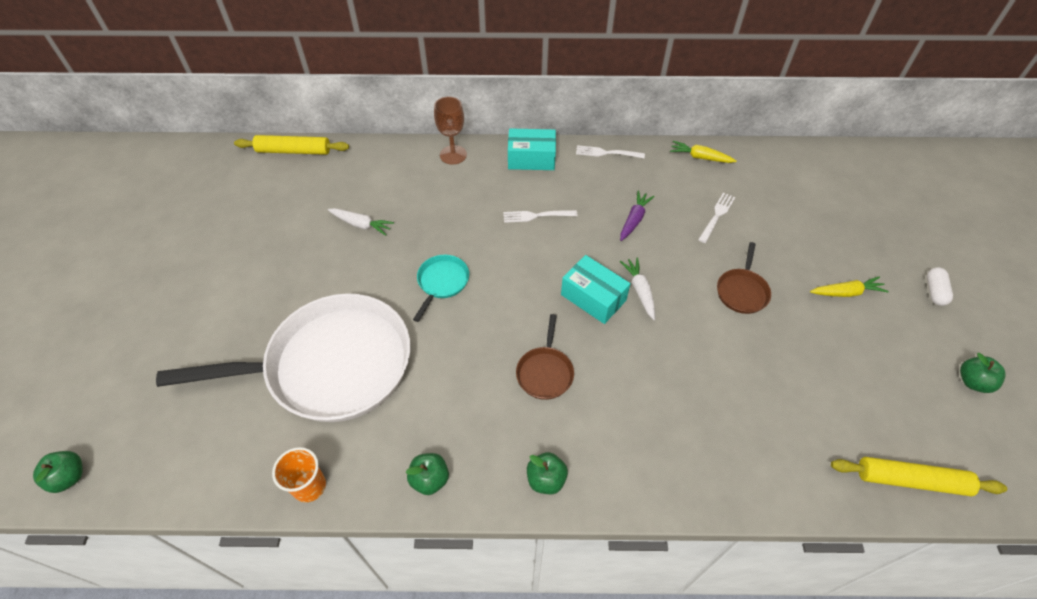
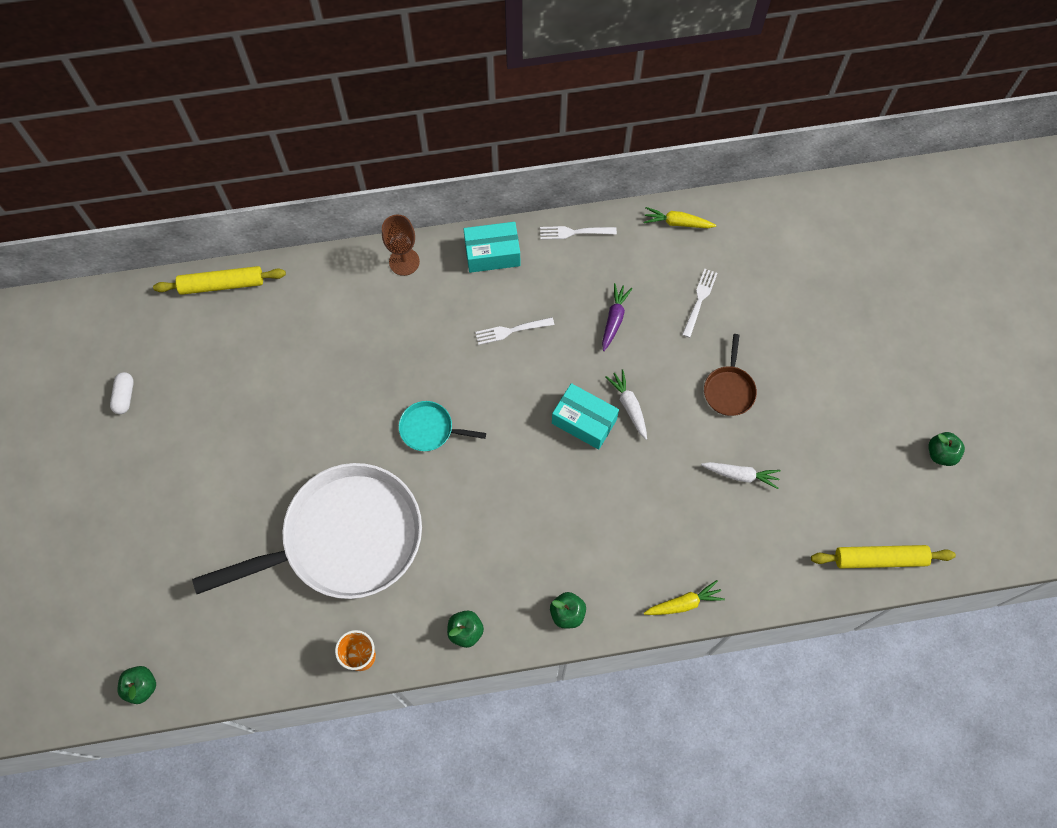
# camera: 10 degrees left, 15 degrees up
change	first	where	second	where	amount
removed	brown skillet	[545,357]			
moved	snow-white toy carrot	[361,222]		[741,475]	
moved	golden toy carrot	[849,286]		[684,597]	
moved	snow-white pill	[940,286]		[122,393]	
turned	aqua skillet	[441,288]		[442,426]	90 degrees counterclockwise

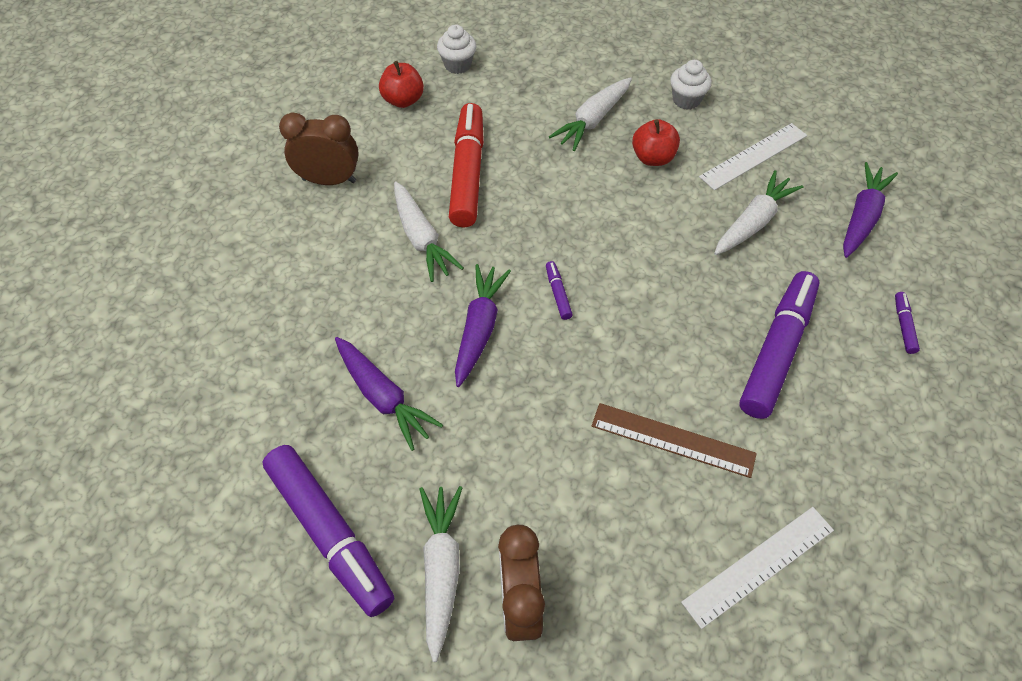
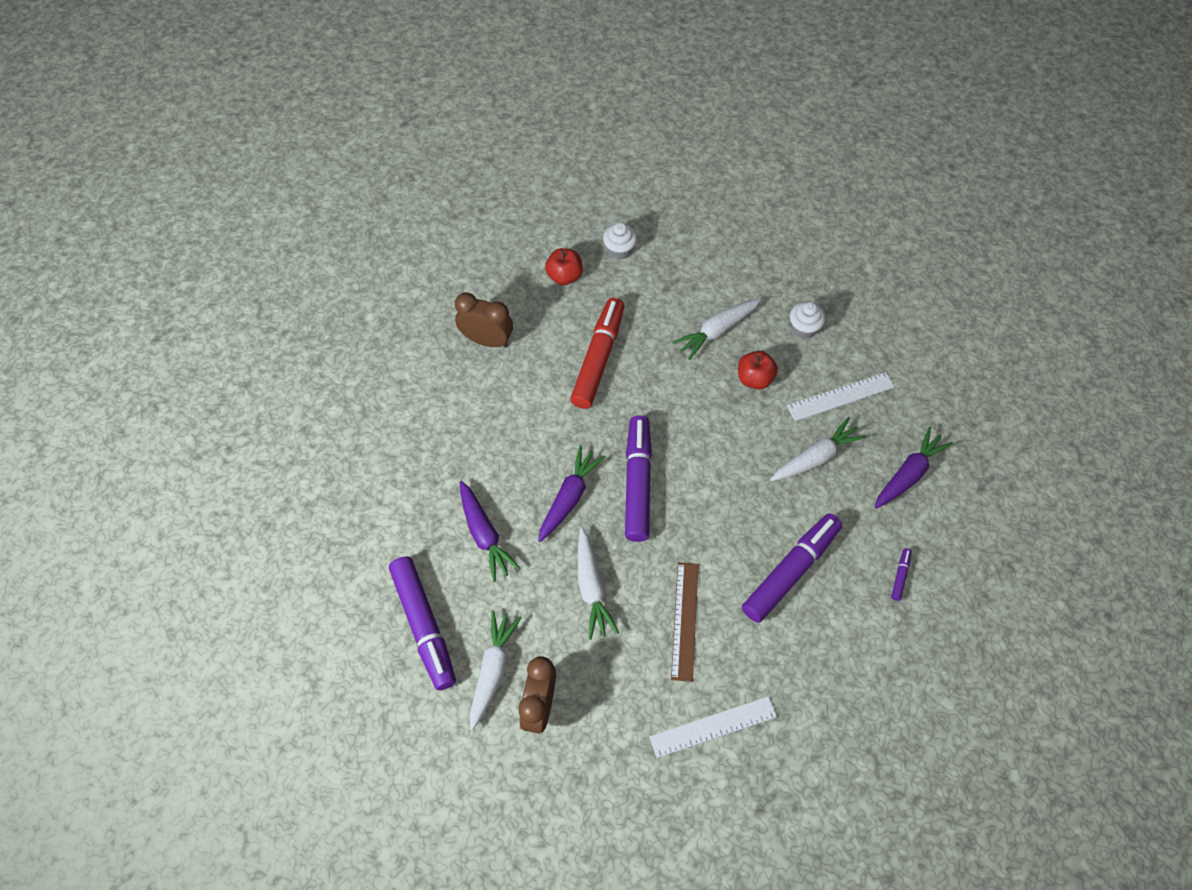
# camera: 15 degrees right, 5 degrees up
change	first	where	second	where	amount
moved	snow-white toy carrot	[429,231]		[598,584]	
turned	brown measuring stick	[674,440]		[685,622]	60 degrees clockwise
resized	violet marker	[559,290]		[638,478]	x2.47

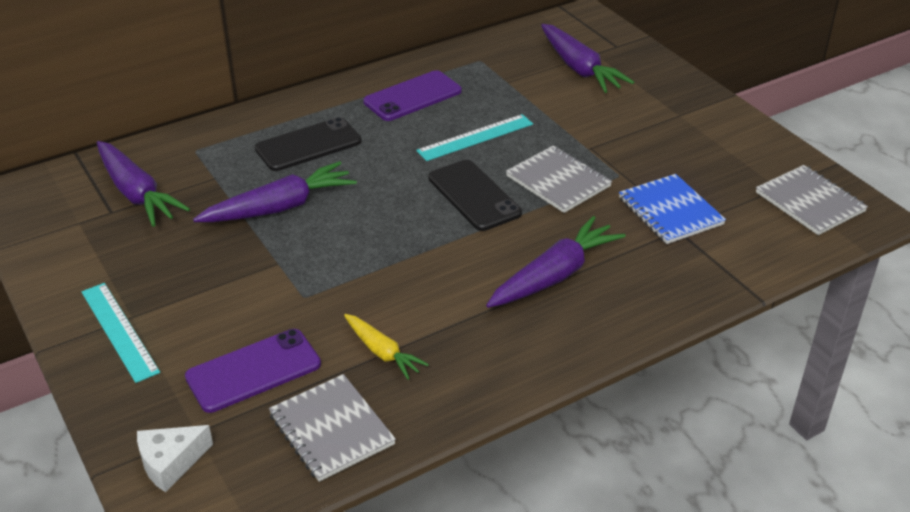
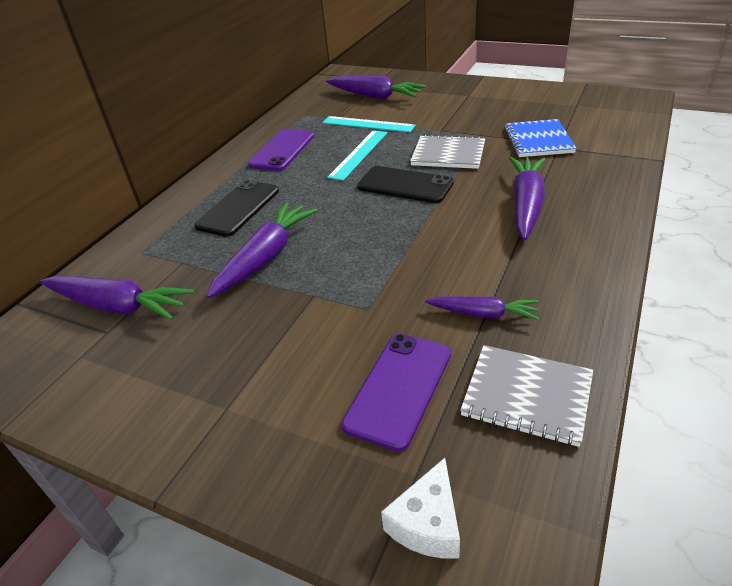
# camera: 30 degrees left, 0 degrees up
change	first	where	second	where	amount
removed	ash-grey notebook	[812,200]			
moved	aqua measuring stick	[120,333]		[369,124]	
recoloured	golden toy carrot	[386,347]	violet toy carrot	[482,308]	
turned	blue notebook	[672,209]		[541,138]	60 degrees clockwise

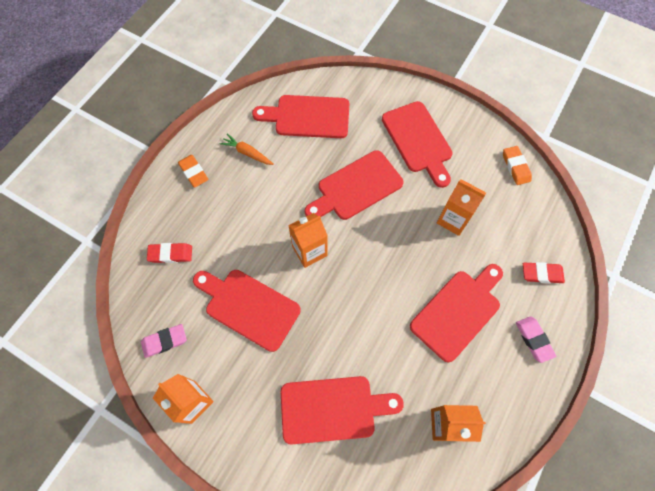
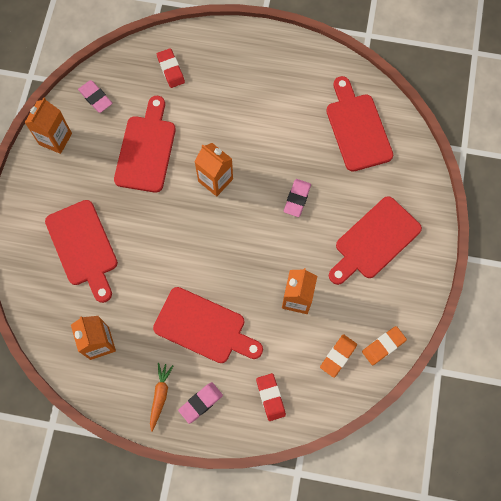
# camera: 70 degrees right, 5 degrees up
change	first	where	second	where	amount
moved	orange gum eraser	[193,171]		[338,356]	
moved	orange toy carrot	[247,149]		[162,397]	
replaced	red chopping board	[354,185]	rosy gum eraser	[297,198]	

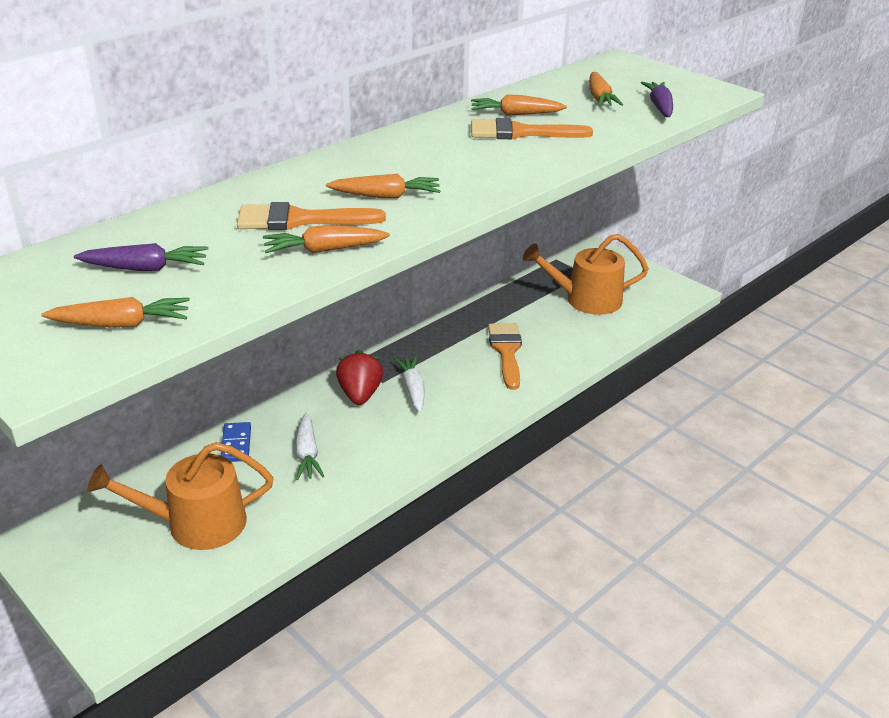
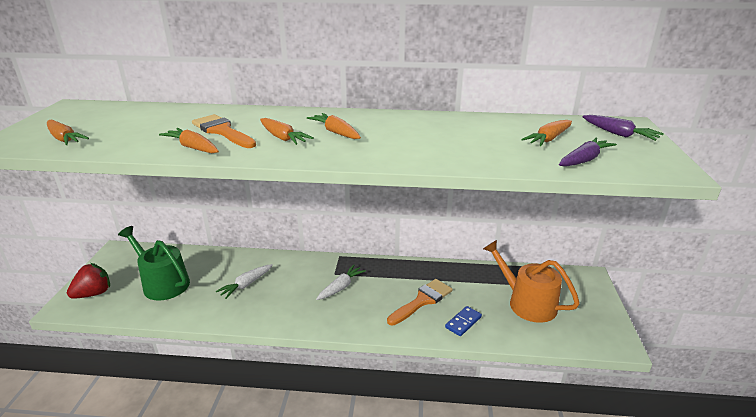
# camera: 50 degrees right, 5 degrees down
change	first	where	second	where	amount
removed	orange paint brush	[532,128]			
moved	violet toy carrot	[141,257]		[623,128]	
moved	blue domino tile	[236,442]		[463,321]	
moved	red toy strawberry	[359,377]		[88,281]	
moved	orange toy carrot	[519,105]		[334,126]	
recoloured	orange sprinkling can	[180,496]	leaf-green sprinkling can	[154,263]	

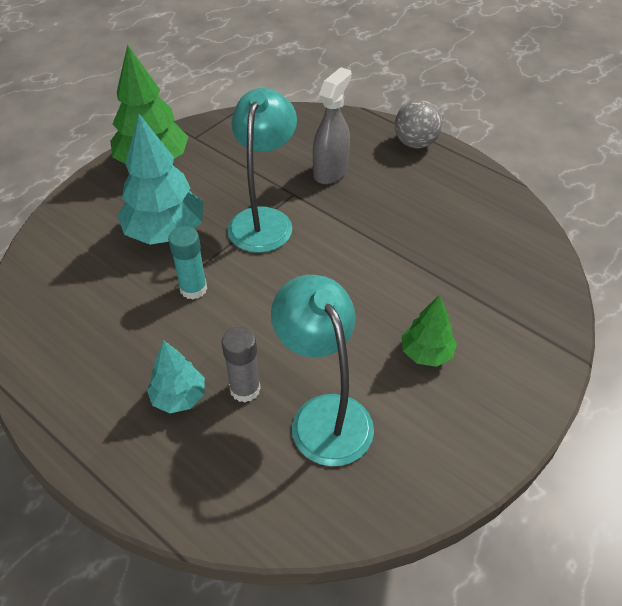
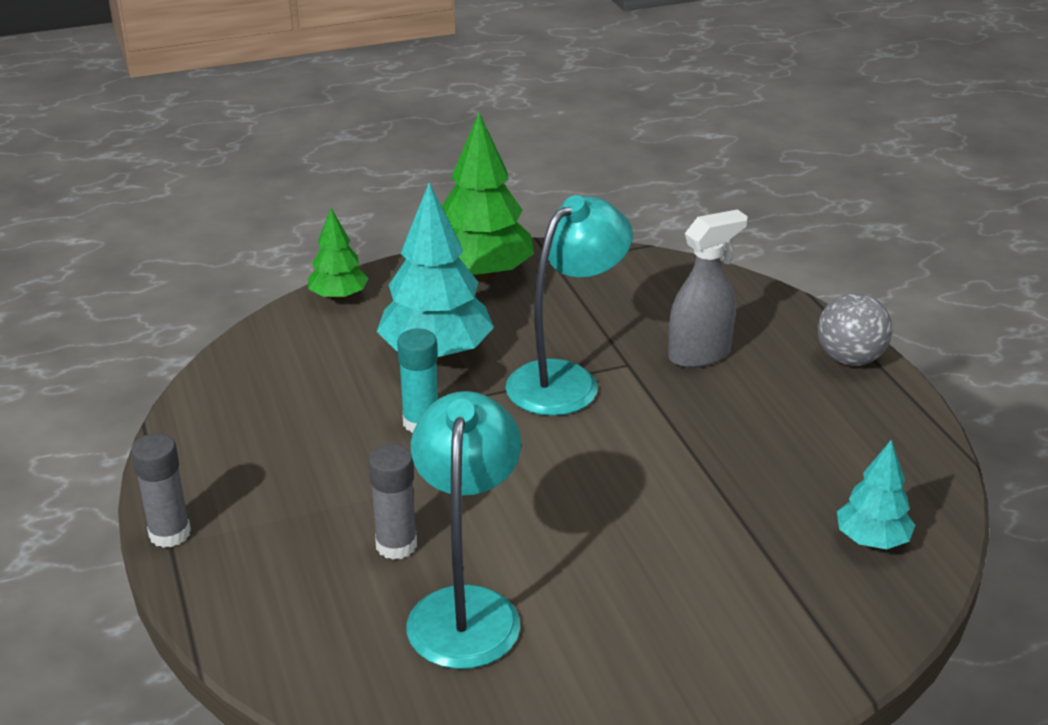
# camera: 30 degrees right, 15 degrees down
change	first	where	second	where	amount
added			ash-grey stick of glue	[161,490]	
moved	aqua tree	[176,376]		[876,494]	
moved	leaf-green tree	[429,330]		[338,254]	

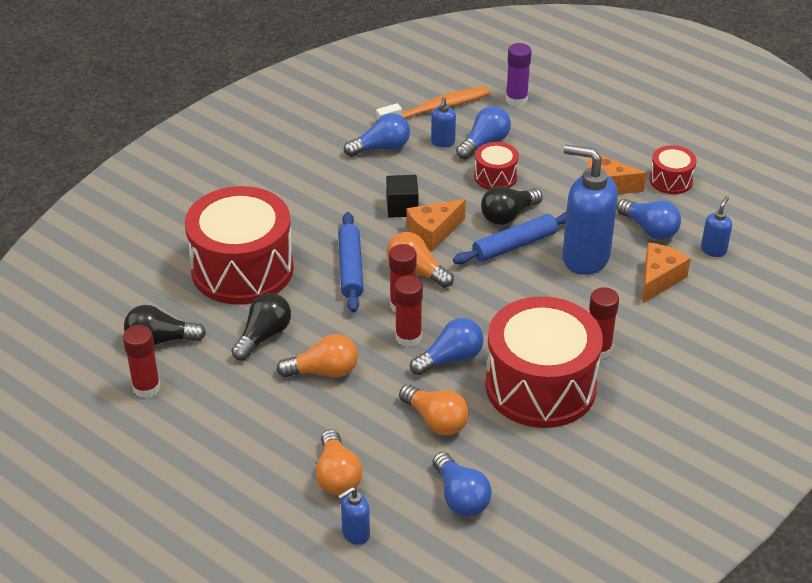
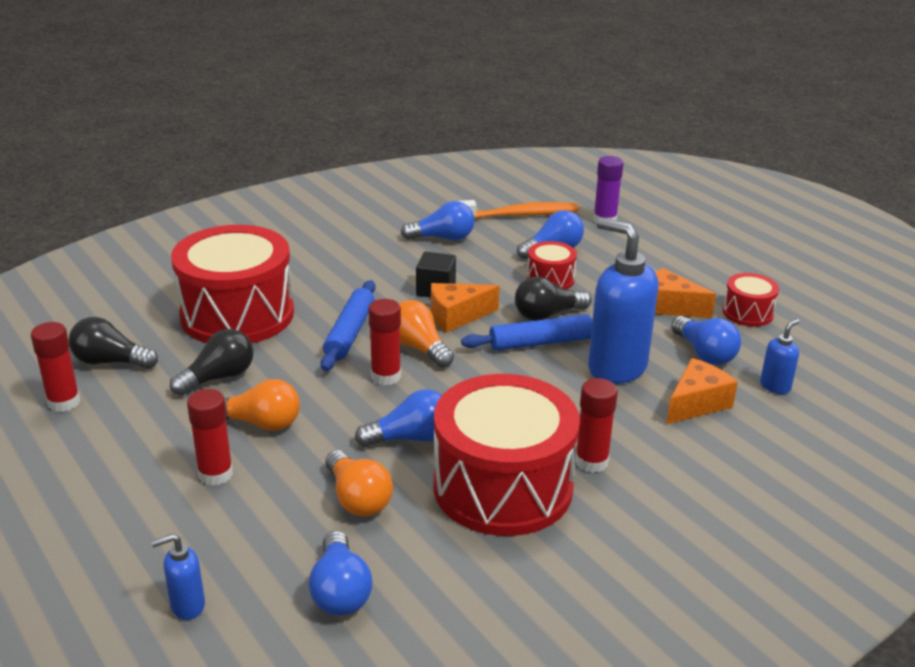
# camera: 15 degrees right, 10 degrees down
change	first	where	second	where	amount
removed	orange bulb	[339,462]			
removed	blue soap dispenser	[443,122]			
moved	red stick of glue	[409,311]		[210,437]	

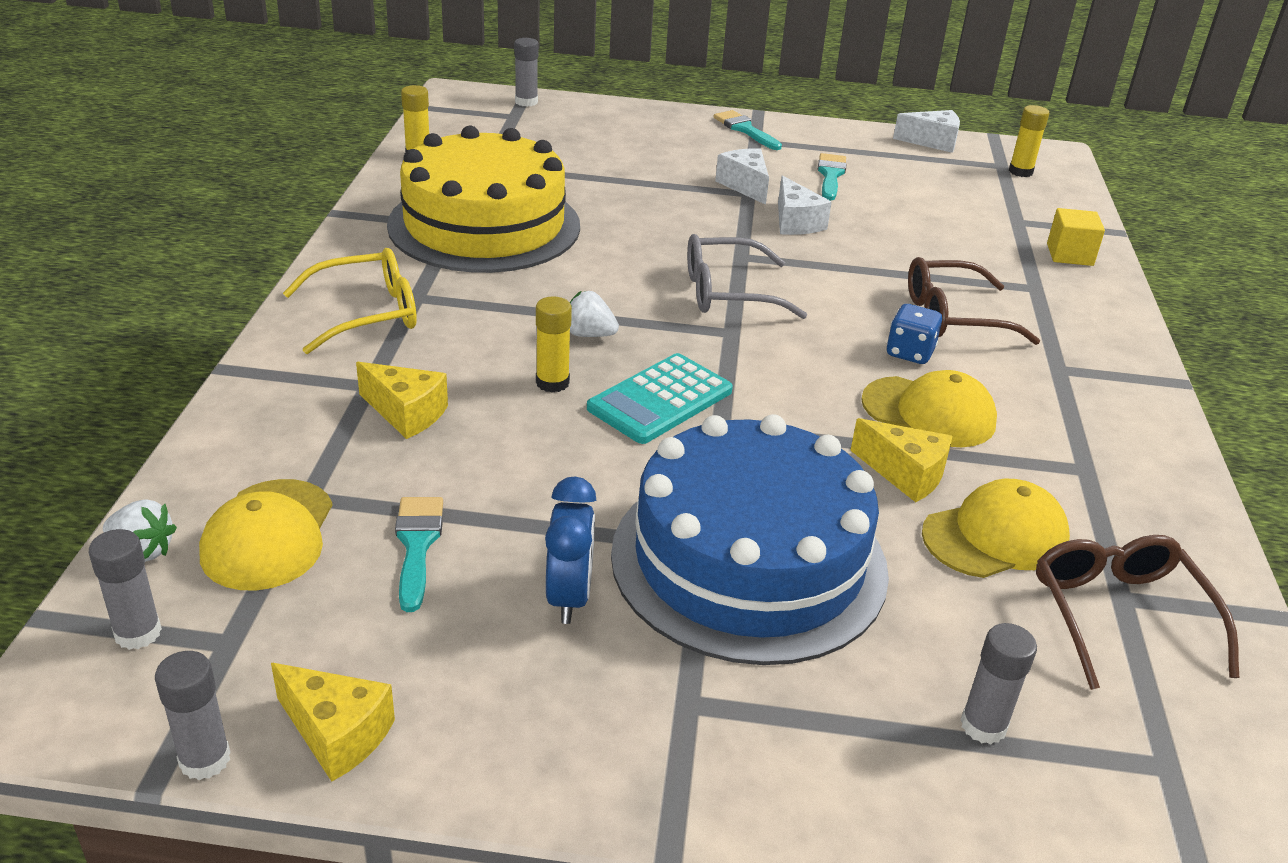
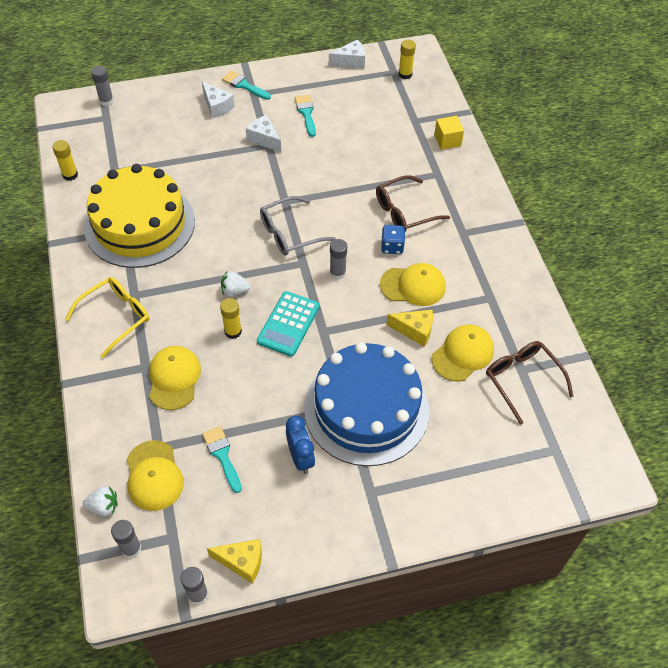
# camera: 20 degrees left, 20 degrees up
change	first	where	second	where	amount
moved	snow-white cheese wedge	[805,205]		[218,99]	
moved	ash-grey stick of glue	[999,683]		[338,259]	
replaced	golden cheese wedge	[402,400]	golden peaked cap	[175,378]	

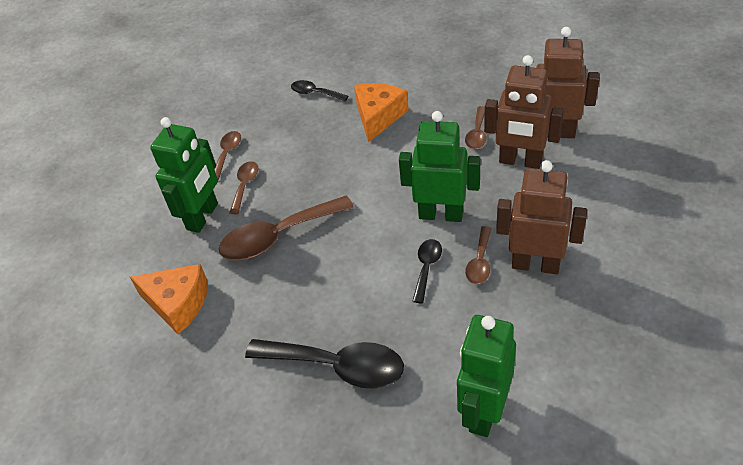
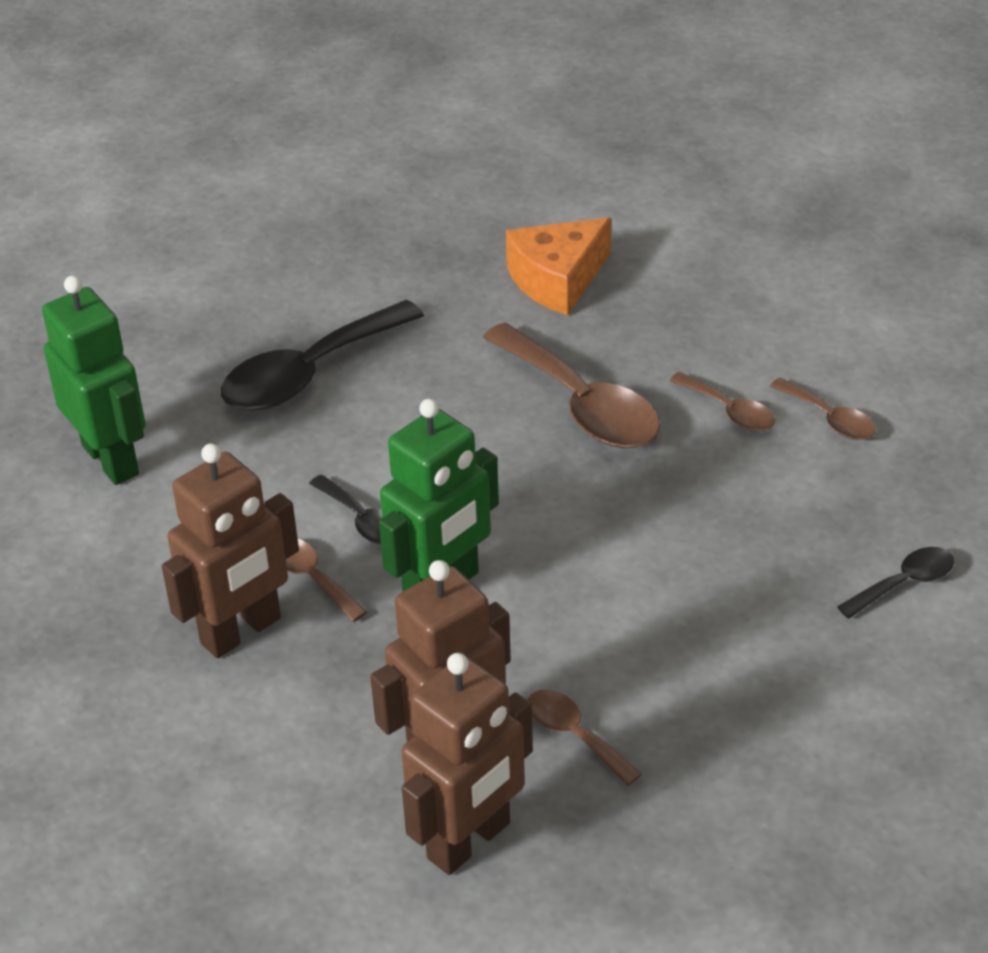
# camera: 120 degrees right, 5 degrees down
change	first	where	second	where	amount
removed	leaf-green robot figure	[184,175]			
removed	orange cheese wedge	[381,112]			
turned	brown teaspoon	[286,228]		[571,385]	135 degrees clockwise

